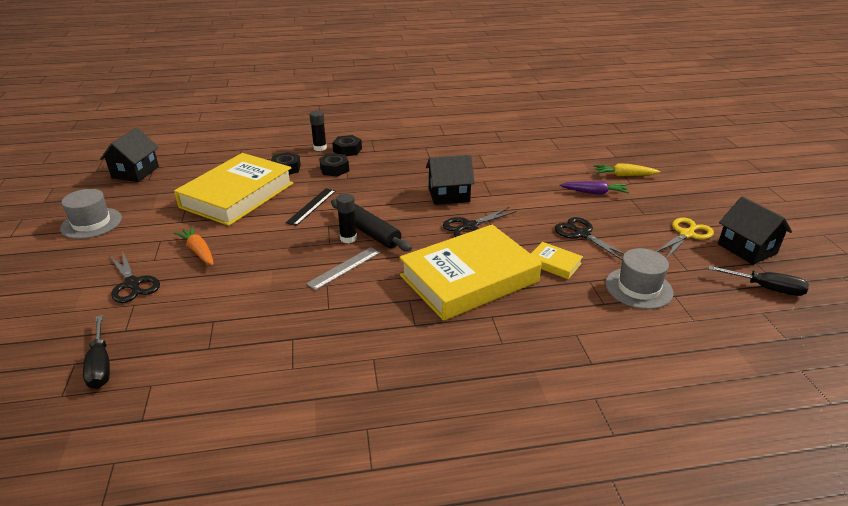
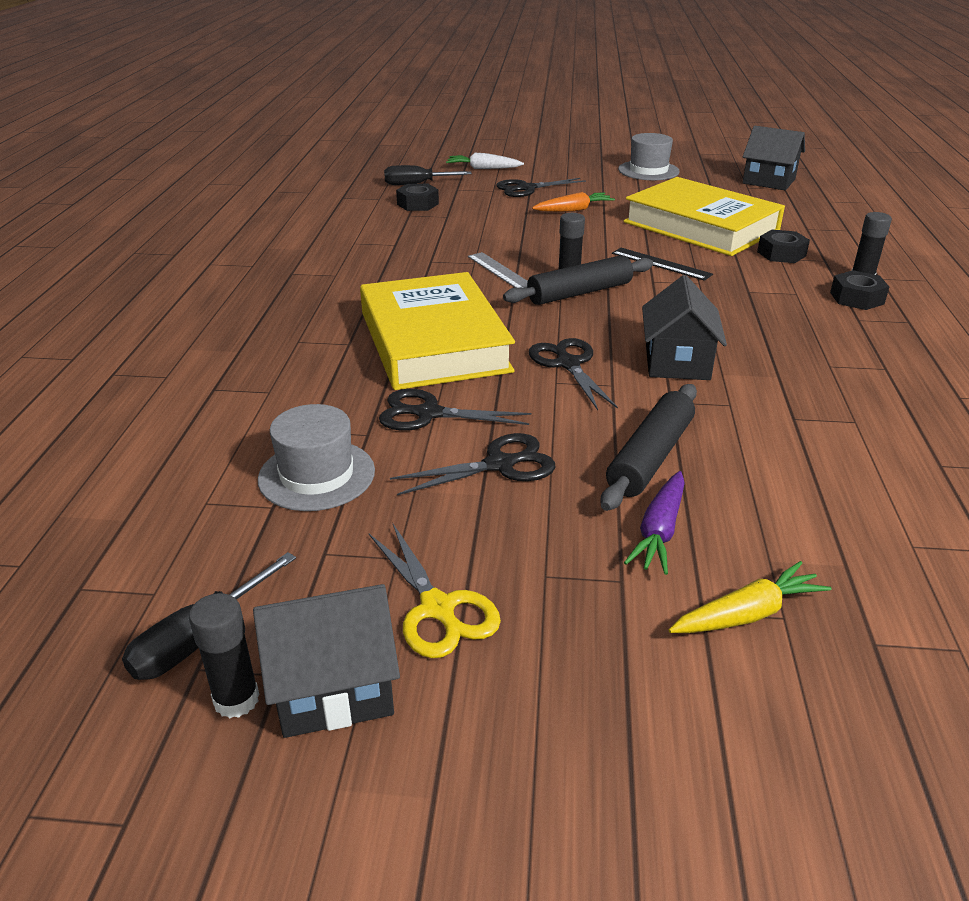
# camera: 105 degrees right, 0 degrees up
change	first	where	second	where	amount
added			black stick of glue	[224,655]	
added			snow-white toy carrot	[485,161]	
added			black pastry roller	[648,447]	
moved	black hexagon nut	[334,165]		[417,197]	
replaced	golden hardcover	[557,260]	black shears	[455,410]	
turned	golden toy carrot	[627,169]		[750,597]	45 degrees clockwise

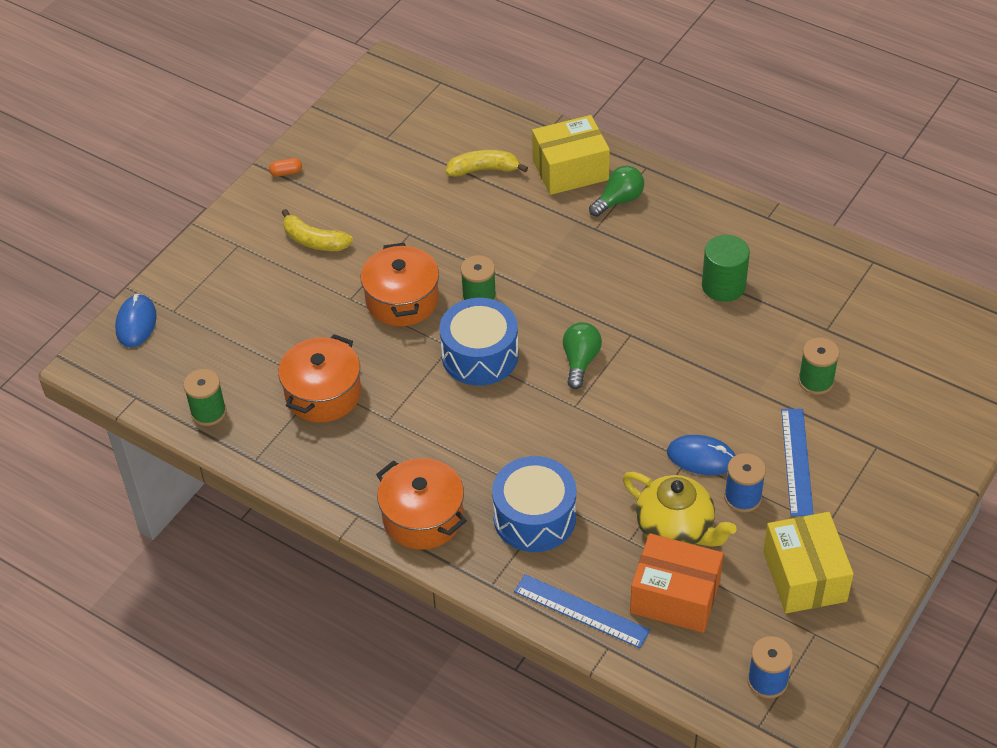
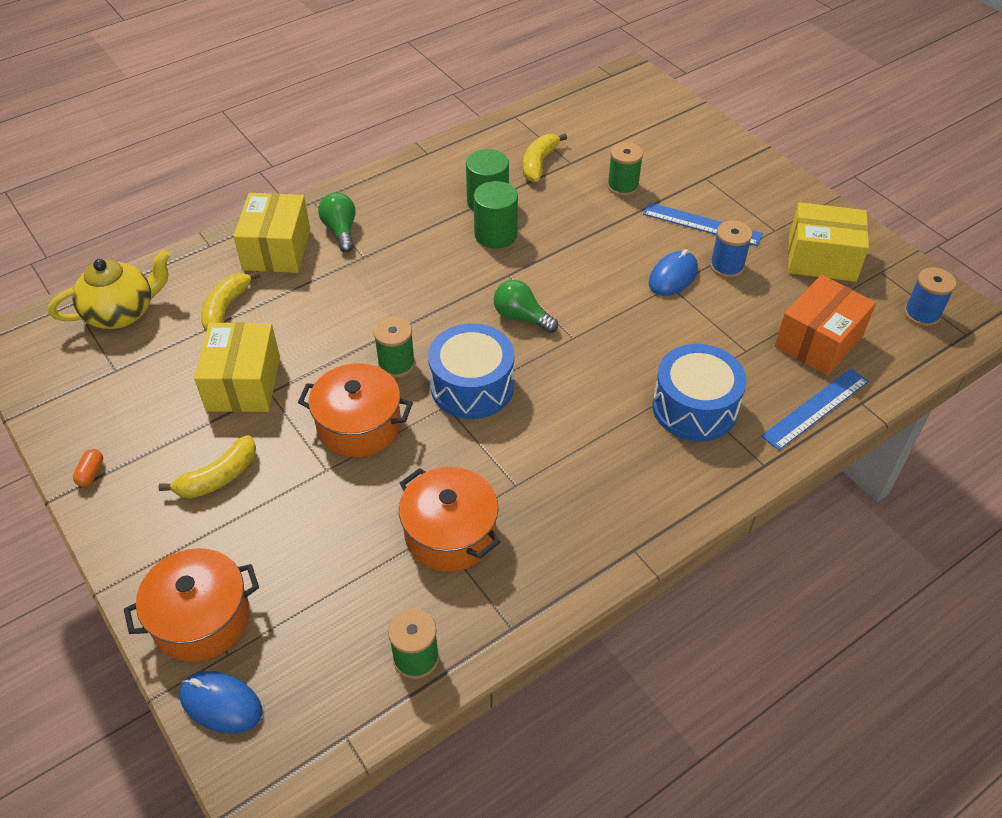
# camera: 70 degrees left, 0 degrees up
change	first	where	second	where	amount
added			golden parcel	[237,367]	
added			leaf-green solid cylinder	[496,215]	
added			golden banana fruit	[545,157]	
moved	orange cooking pot	[421,504]		[191,605]	
moved	golden teapot	[680,509]		[109,289]	

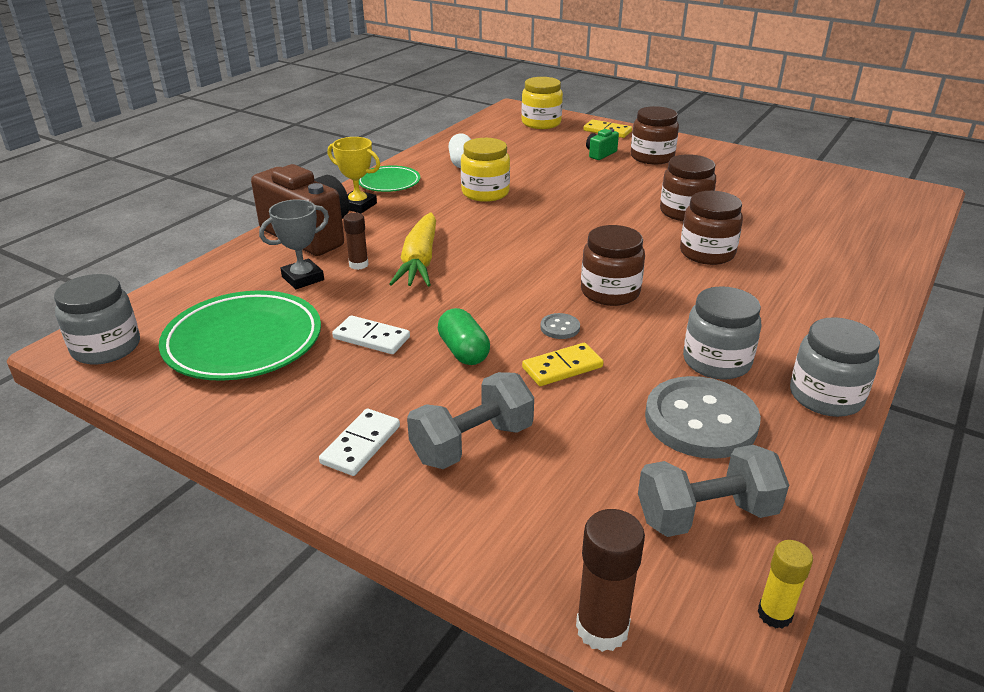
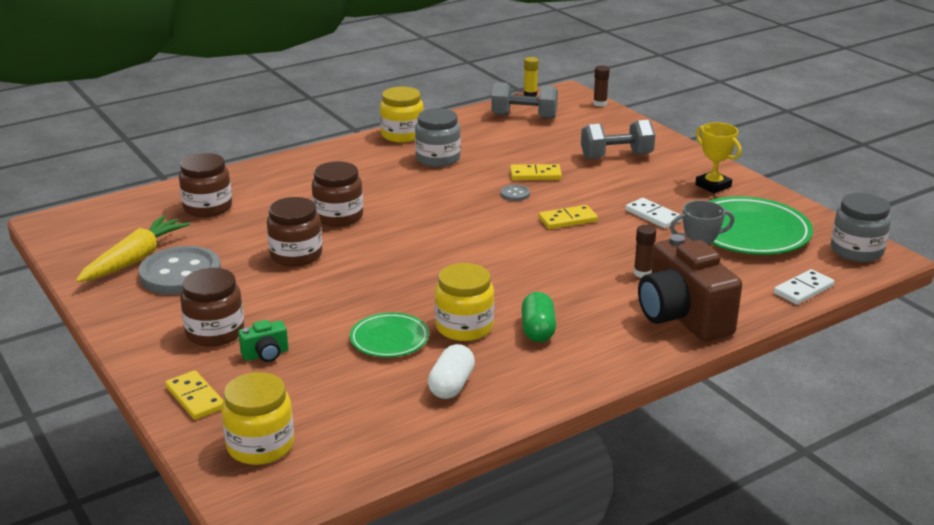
# camera: 155 degrees left, 5 degrees down
change	first	where	second	where	amount
added			golden domino tile	[568,217]	
moved	snow-white domino tile	[359,442]		[804,287]	
moved	golden trophy	[354,175]		[718,158]	
moved	leaf-green plate	[389,178]		[389,334]	
moved	golden toy carrot	[412,249]		[133,248]	
moved	leaf-green pill	[464,336]		[538,317]	
moved	brown jam jar	[613,265]		[205,185]	
moved	ash-grey sewing button	[703,417]		[180,270]	
recoloured	ash-grey jam jar	[835,367]	golden jam jar	[402,115]	
resized	brown stick of glue	[610,580]		[601,86]	x0.65

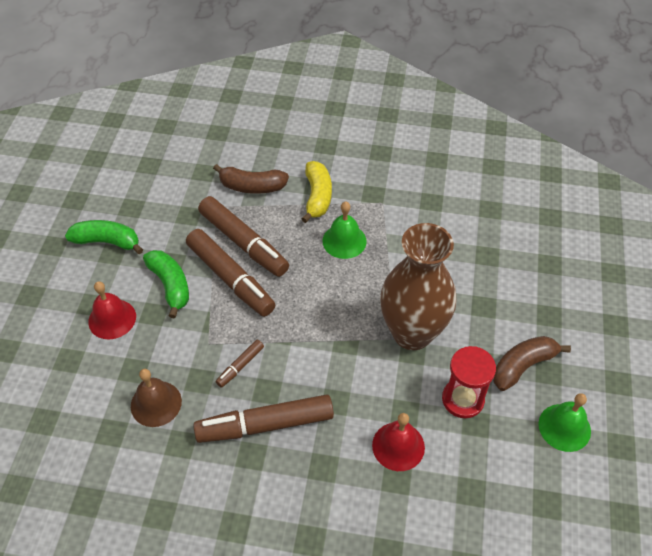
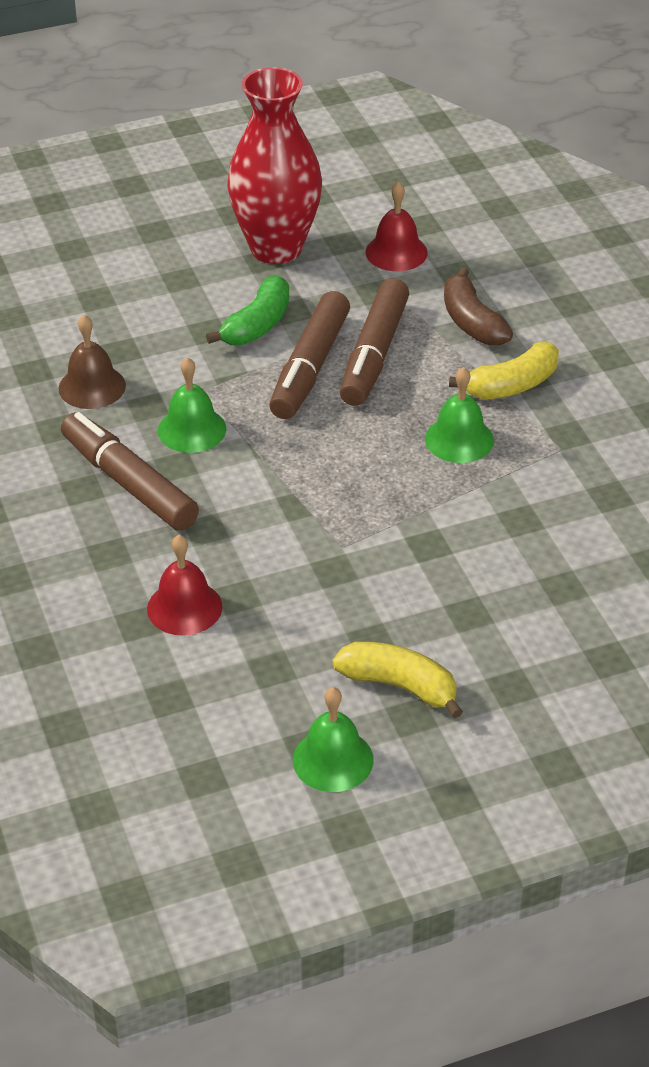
# camera: 60 degrees right, 10 degrees down
change	first	where	second	where	amount
removed	brown tall vase	[418,286]			
removed	red sandglass	[469,382]			
moved	red bell	[112,310]		[397,226]	
replaced	leaf-green banana fruit	[104,237]	red tall vase	[274,165]	
replaced	brown marker	[240,364]	leaf-green bell	[192,405]	
recoloured	brown banana fruit	[532,363]	golden banana fruit	[398,680]	

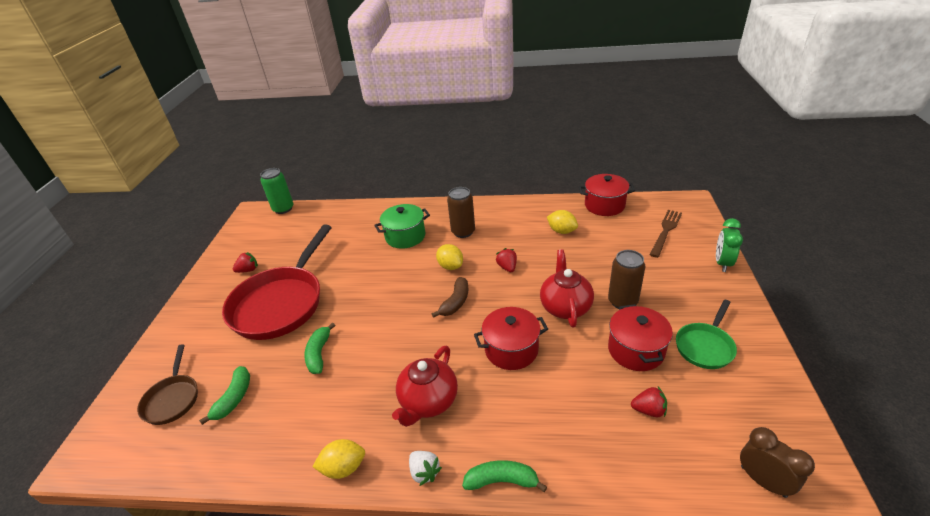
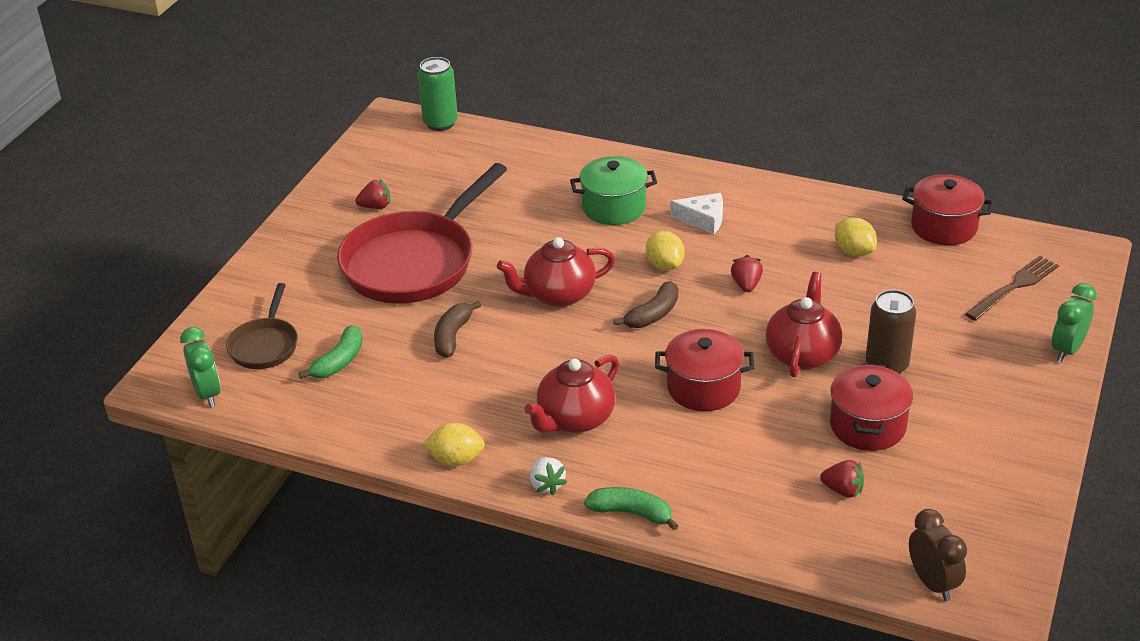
# camera: 15 degrees right, 0 degrees up
change	first	where	second	where	amount
removed	leaf-green skillet	[706,334]			
added			leaf-green clock	[200,367]	
added			red teapot	[556,272]	
replaced	brown tin	[461,212]	snow-white cheese wedge	[696,213]	
recoloured	leaf-green banana fruit	[319,348]	brown banana fruit	[458,329]	

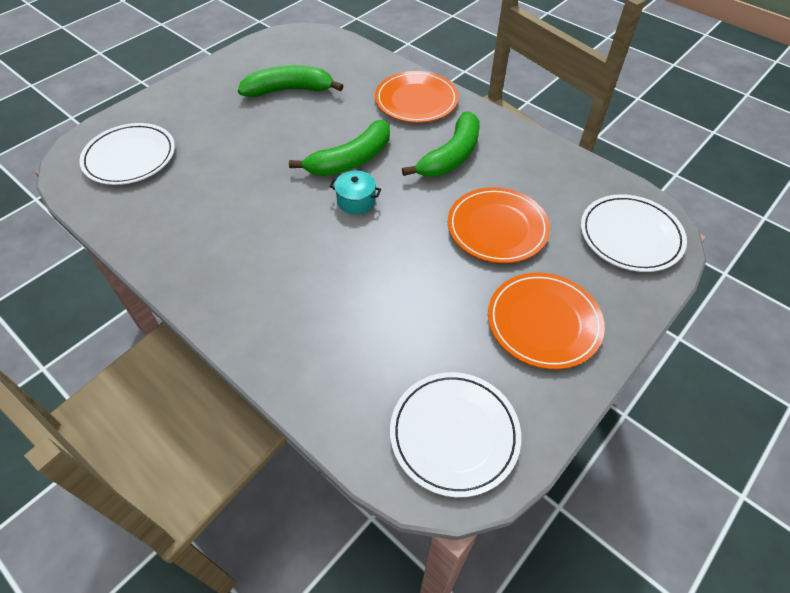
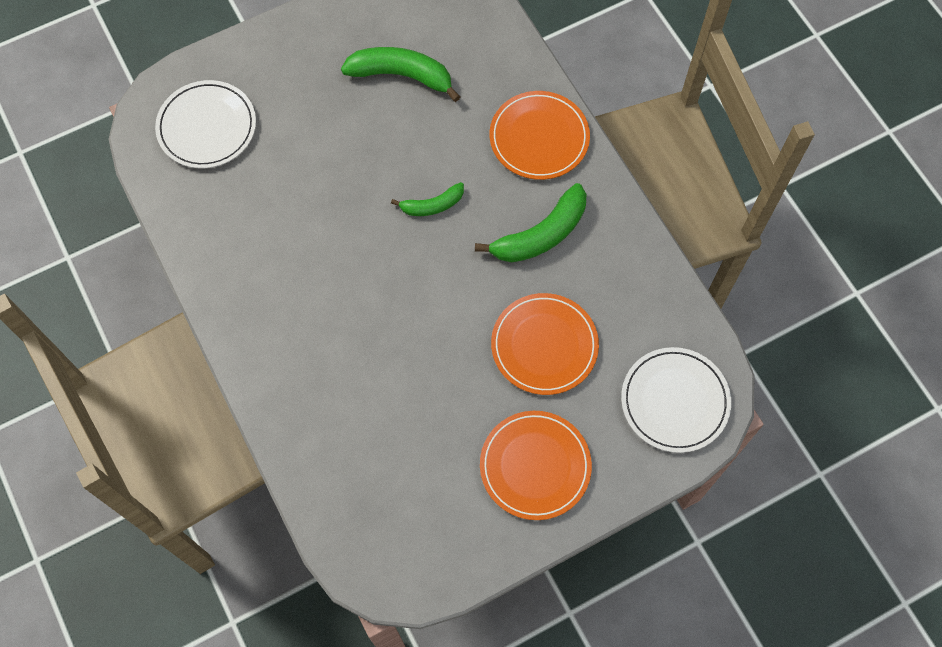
# camera: 20 degrees right, 15 degrees up
change	first	where	second	where	amount
removed	aqua cooking pot	[355,192]			
removed	snow-white plate	[455,435]			
resized	leaf-green banana fruit	[339,148]		[427,199]	x0.59

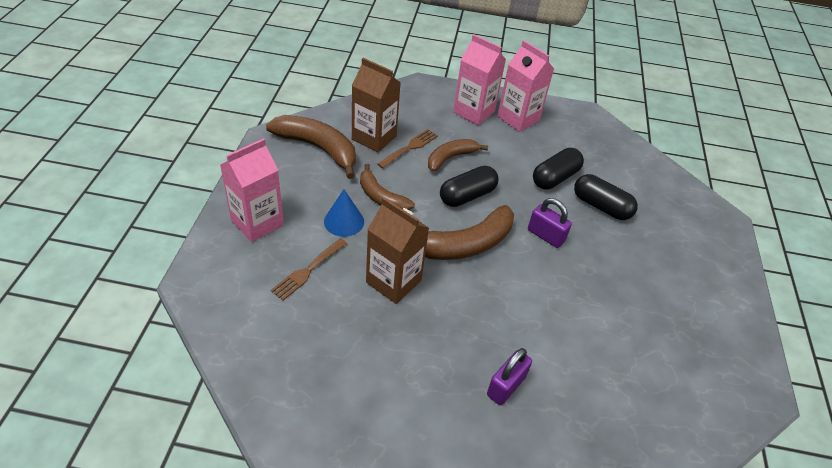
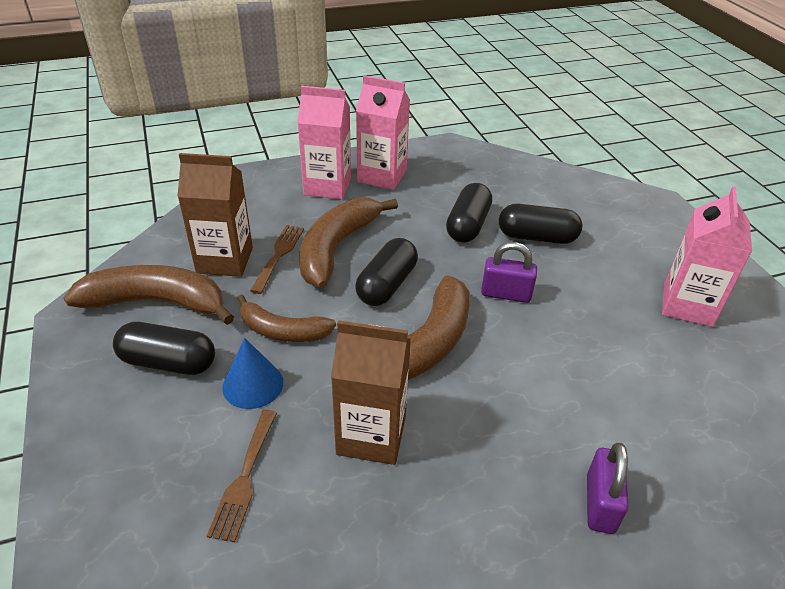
# camera: 25 degrees left, 5 degrees down
change	first	where	second	where	amount
added			black pill	[164,348]	
moved	rosy milk carton	[252,190]		[707,256]	
resized	brown banana fruit	[458,155]		[348,242]	x1.59

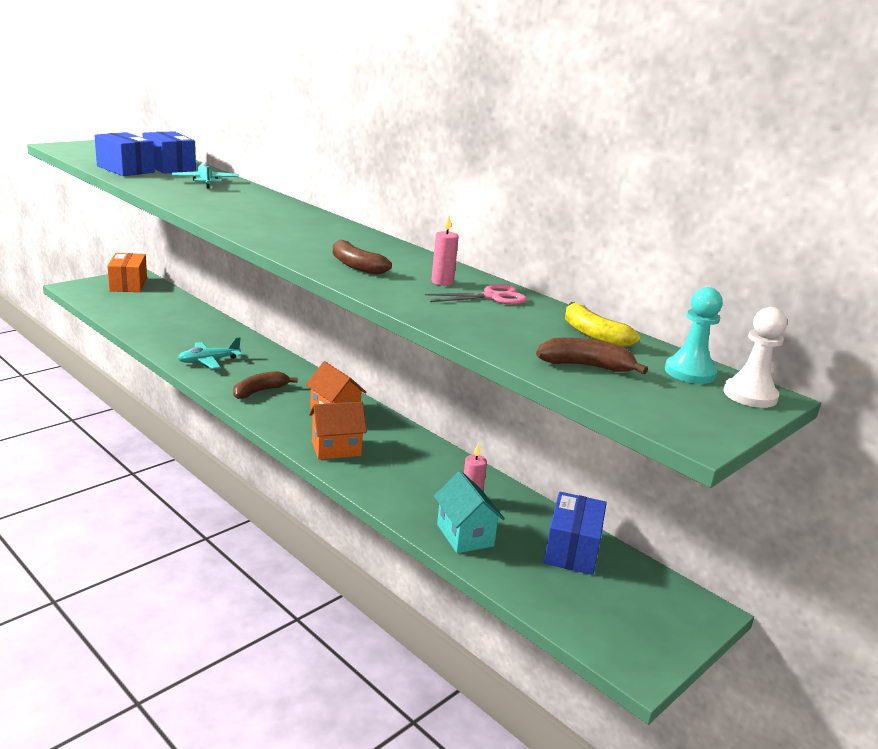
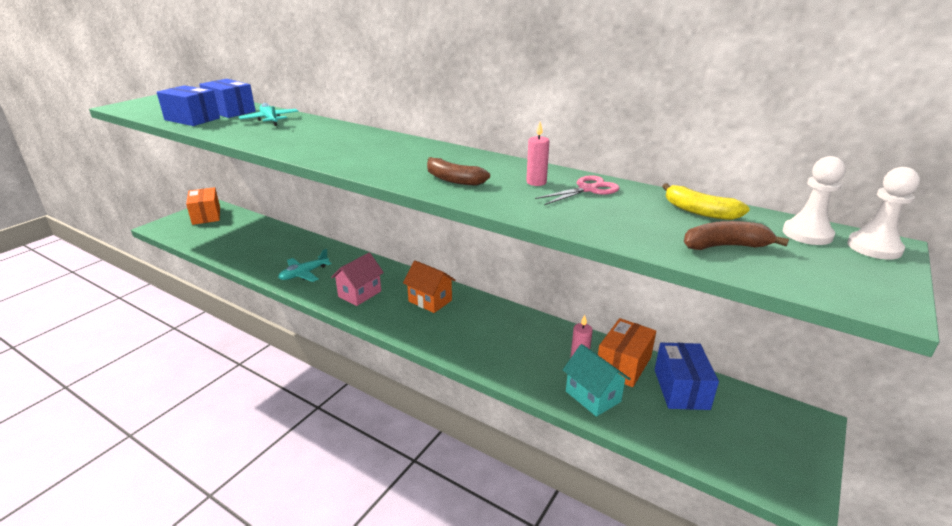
# camera: 10 degrees left, 5 degrees up
change	first	where	second	where	amount
removed	orange house	[338,430]			
added			orange parcel	[627,352]	
replaced	brown banana fruit	[265,385]	rosy house	[357,279]	
recoloured	aqua pawn	[694,335]	snow-white pawn	[814,200]	

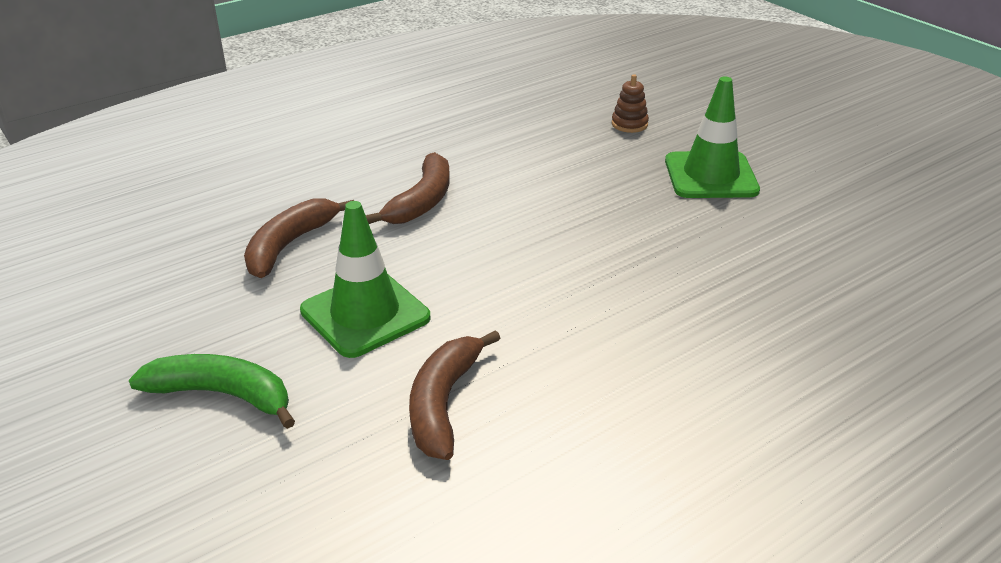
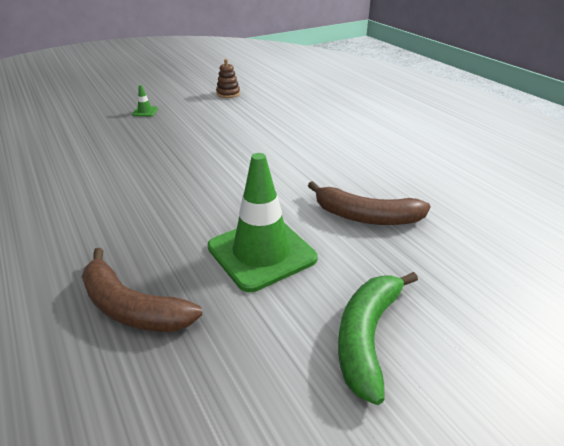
# camera: 85 degrees left, 0 degrees up
change	first	where	second	where	amount
removed	brown banana fruit	[408,188]			
moved	brown ring stacker	[630,103]		[228,78]	
resized	leaf-green safety cone	[712,137]		[145,101]	x0.40

